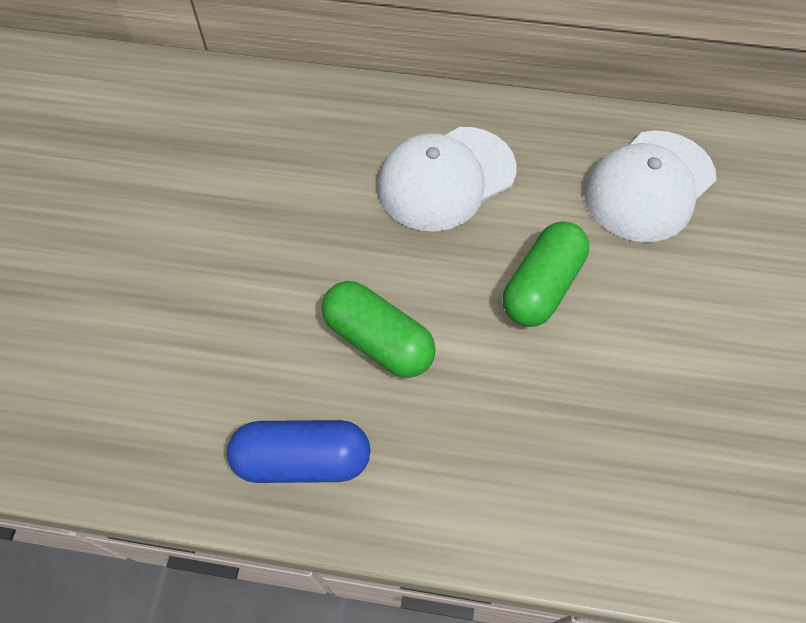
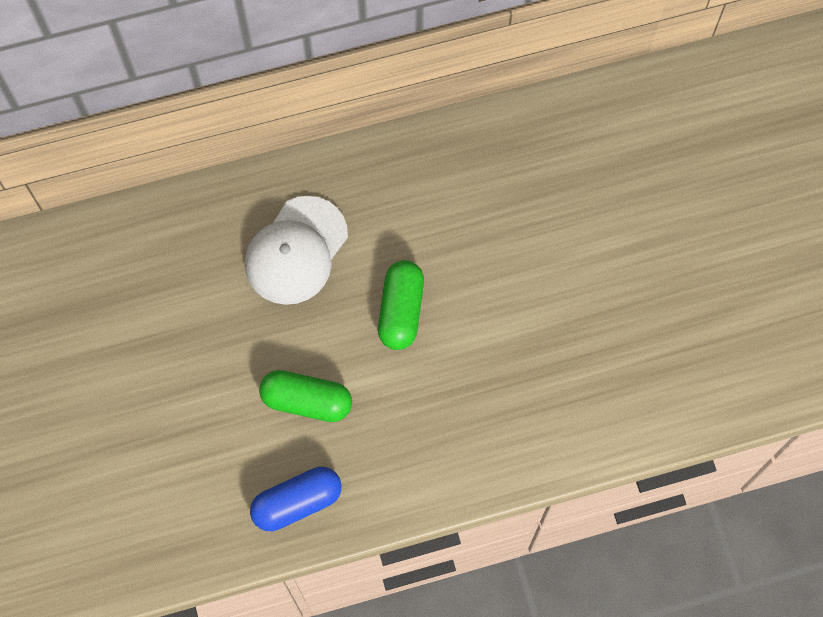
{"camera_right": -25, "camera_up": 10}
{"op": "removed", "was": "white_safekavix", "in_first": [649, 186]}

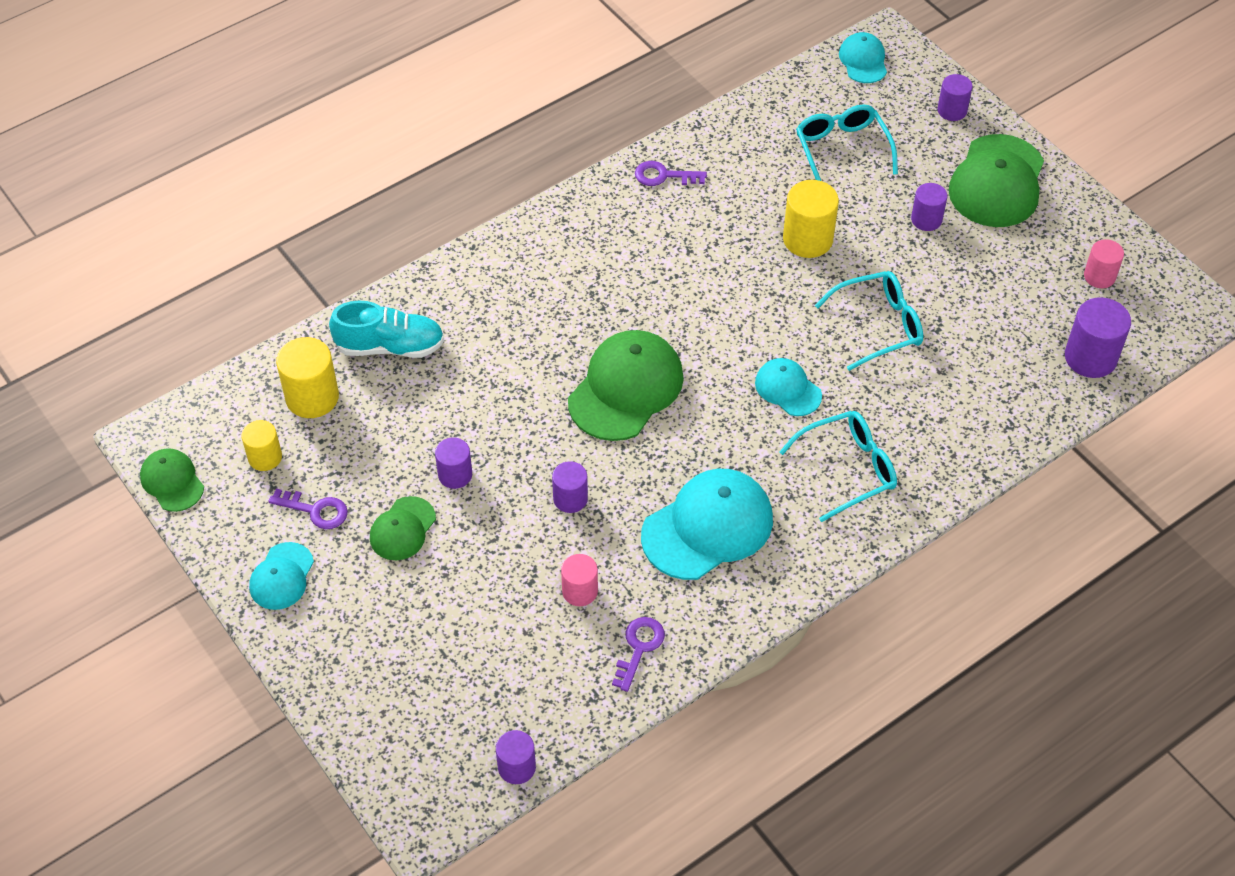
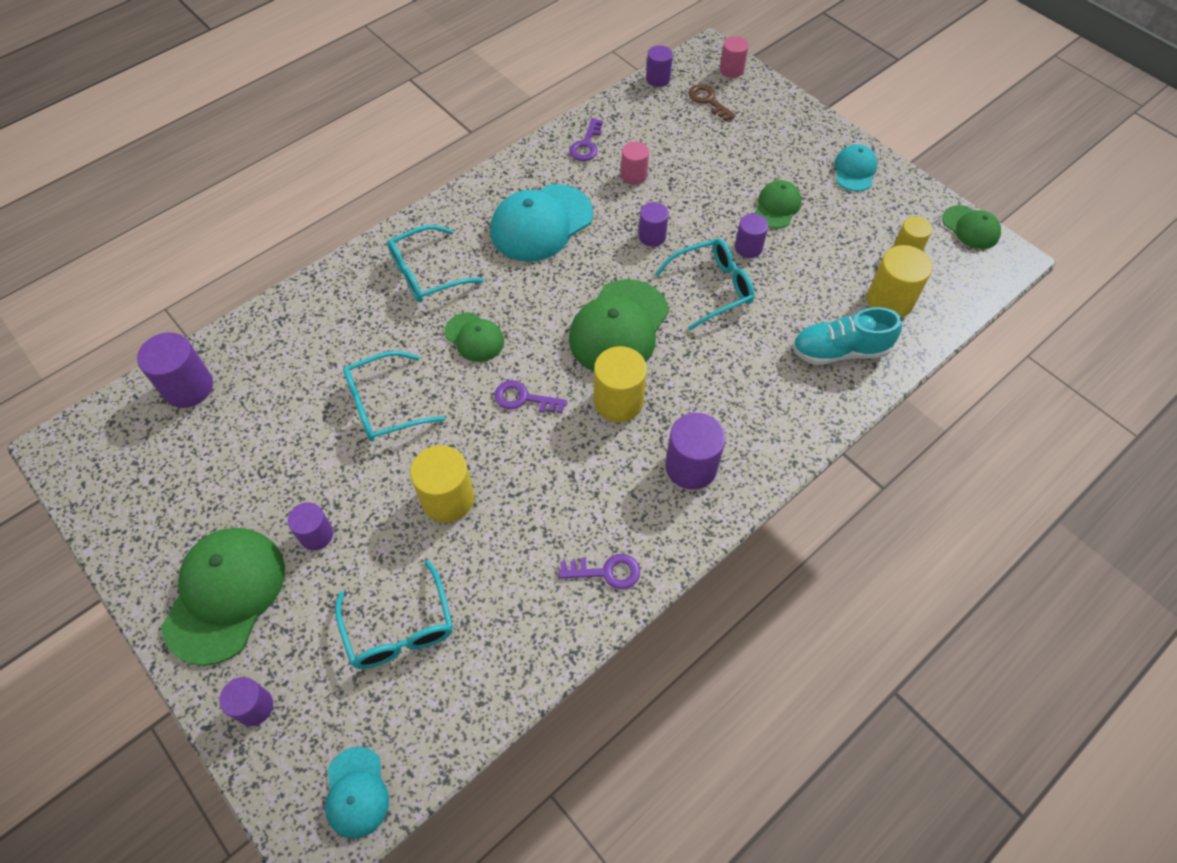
{"camera_right": 175, "camera_up": 5}
{"op": "moved", "was": "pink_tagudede", "in_first": [1099, 276], "in_second": [731, 70]}
{"op": "recoloured", "was": "turquoise_safekavix", "now": "green_safekavix", "in_first": [788, 389], "in_second": [474, 337]}
{"op": "moved", "was": "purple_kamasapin", "in_first": [315, 510], "in_second": [523, 398]}
{"op": "added", "now": "brown_kamasapin", "in_second": [708, 101]}
{"op": "added", "now": "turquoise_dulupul", "in_second": [711, 288]}
{"op": "added", "now": "yellow_tagudede", "in_second": [618, 401]}
{"op": "added", "now": "purple_tagudede", "in_second": [691, 467]}

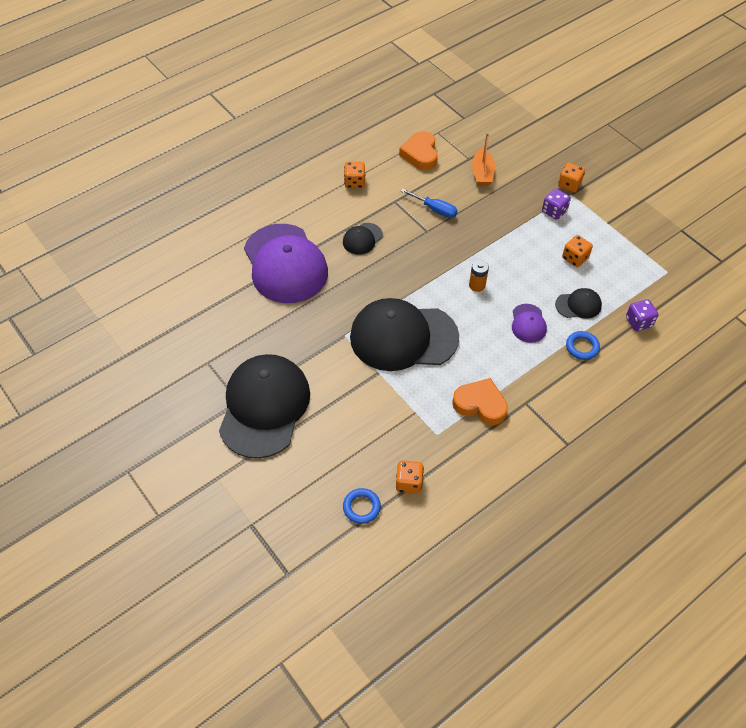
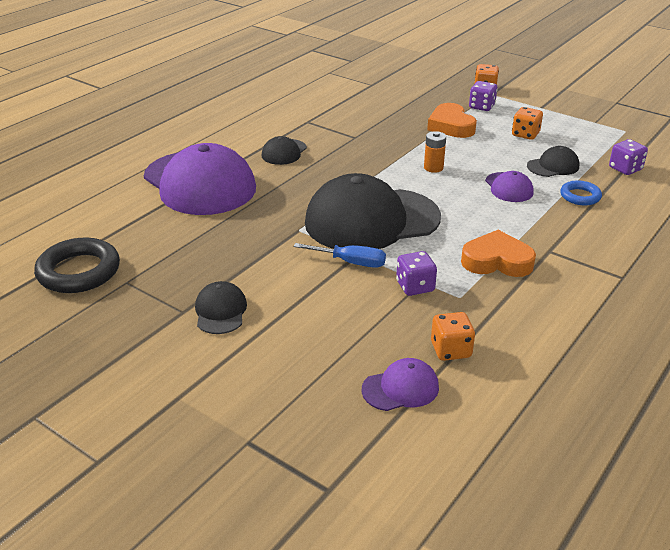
{"camera_right": -15, "camera_up": -20}
{"op": "moved", "was": "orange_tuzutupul", "in_first": [420, 154], "in_second": [451, 126]}
{"op": "removed", "was": "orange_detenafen", "in_first": [482, 173]}
{"op": "removed", "was": "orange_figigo", "in_first": [354, 182]}
{"op": "moved", "was": "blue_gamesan", "in_first": [435, 209], "in_second": [350, 262]}
{"op": "resized", "was": "black_safekavix", "in_first": [264, 407], "in_second": [220, 311], "ratio": 0.44}
{"op": "replaced", "was": "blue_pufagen", "now": "purple_safekavix", "in_first": [361, 507], "in_second": [400, 388]}
{"op": "added", "now": "black_pufagen", "in_second": [79, 271]}
{"op": "added", "now": "purple_figigo", "in_second": [415, 287]}

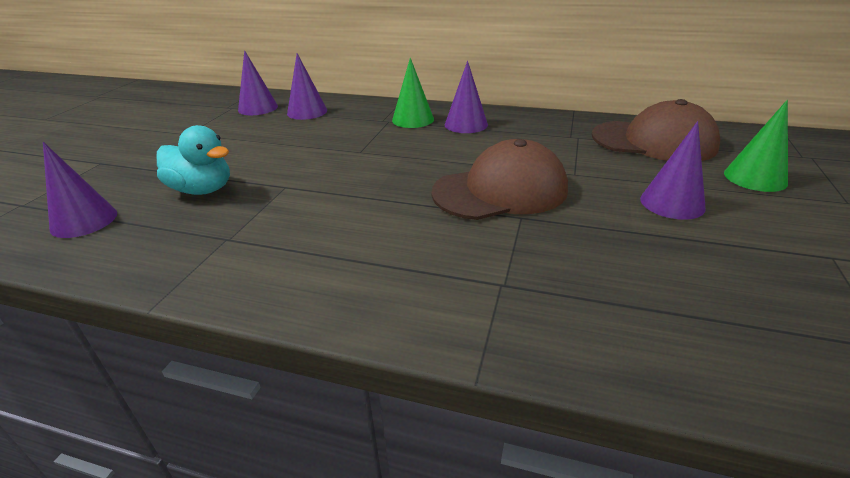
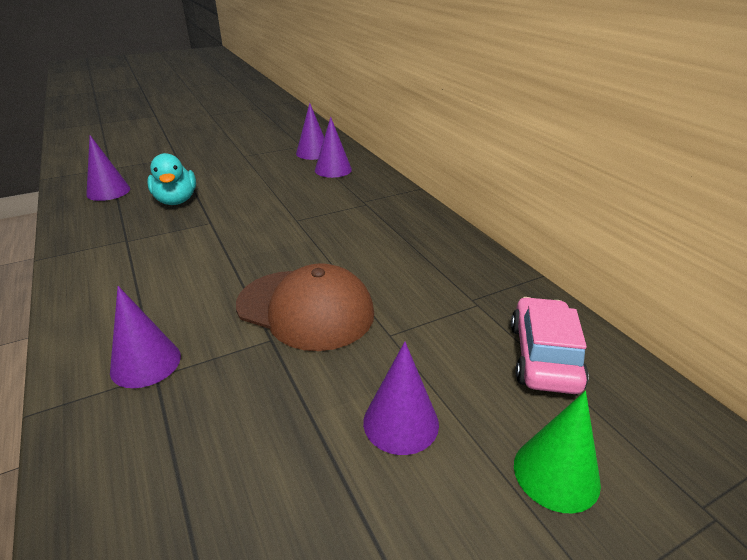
{"camera_right": 45, "camera_up": 0}
{"op": "removed", "was": "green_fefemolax", "in_first": [413, 119]}
{"op": "moved", "was": "purple_fefemolax", "in_first": [466, 124], "in_second": [145, 363]}
{"op": "replaced", "was": "brown_safekavix", "now": "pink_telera", "in_first": [653, 141], "in_second": [543, 356]}

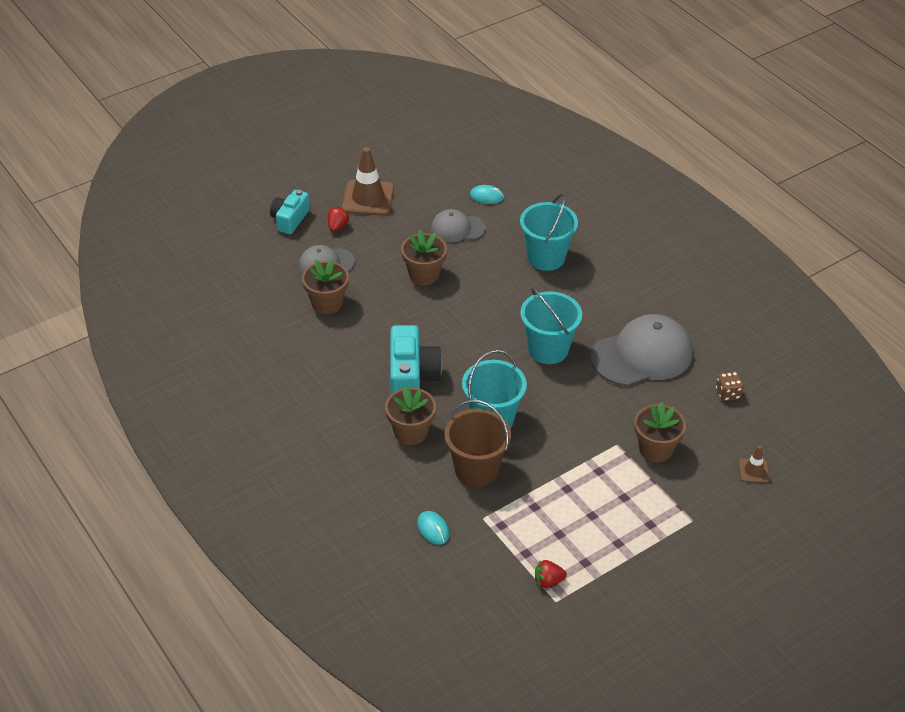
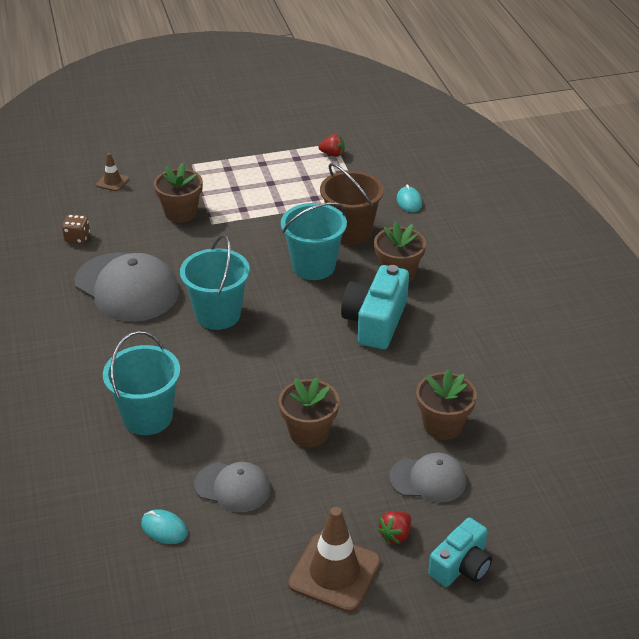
{"camera_right": -160, "camera_up": -5}
{"op": "turned", "was": "grey_safekavix", "in_first": [642, 355], "in_second": [127, 287], "clockwise": -135}

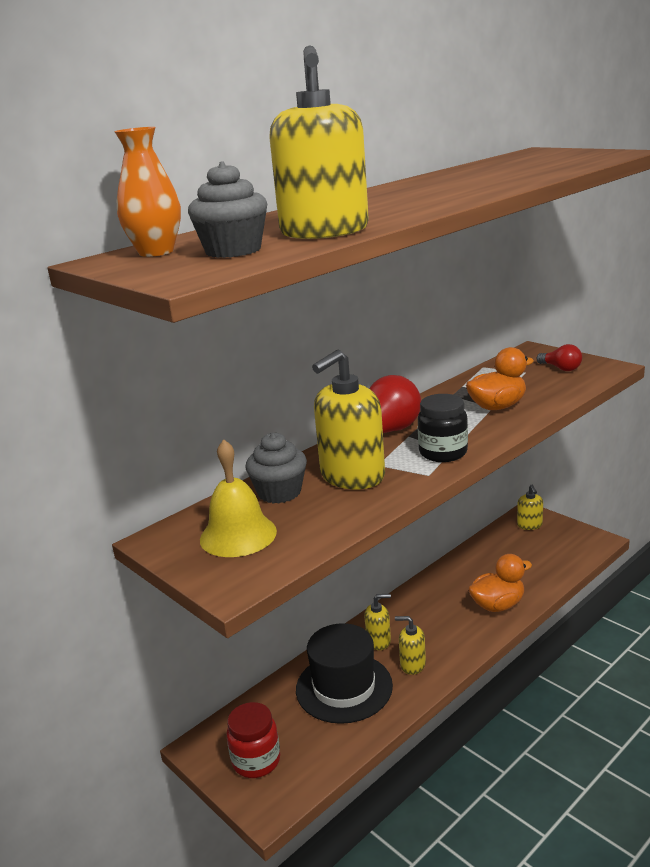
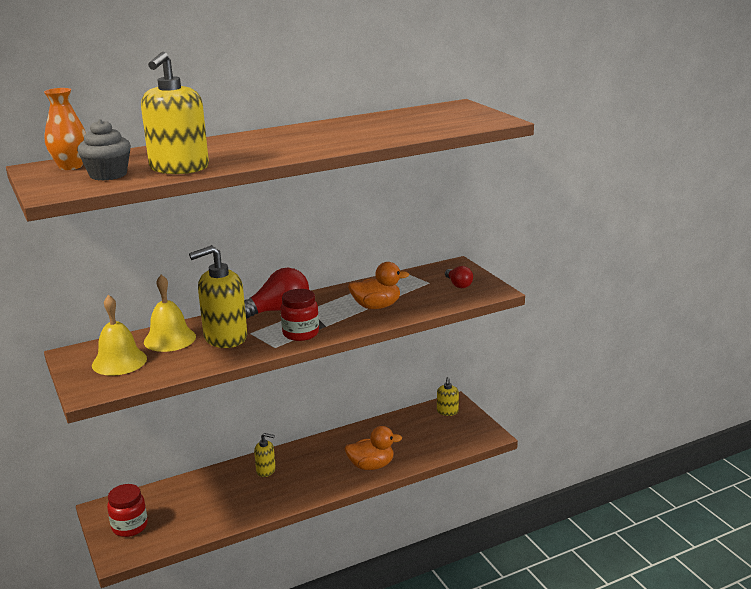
{"camera_right": 15, "camera_up": 0}
{"op": "recoloured", "was": "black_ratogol", "now": "red_ratogol", "in_first": [443, 453], "in_second": [300, 333]}
{"op": "replaced", "was": "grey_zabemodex", "now": "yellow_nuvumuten", "in_first": [279, 492], "in_second": [169, 339]}
{"op": "removed", "was": "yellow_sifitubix", "in_first": [412, 664]}
{"op": "removed", "was": "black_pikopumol", "in_first": [344, 687]}

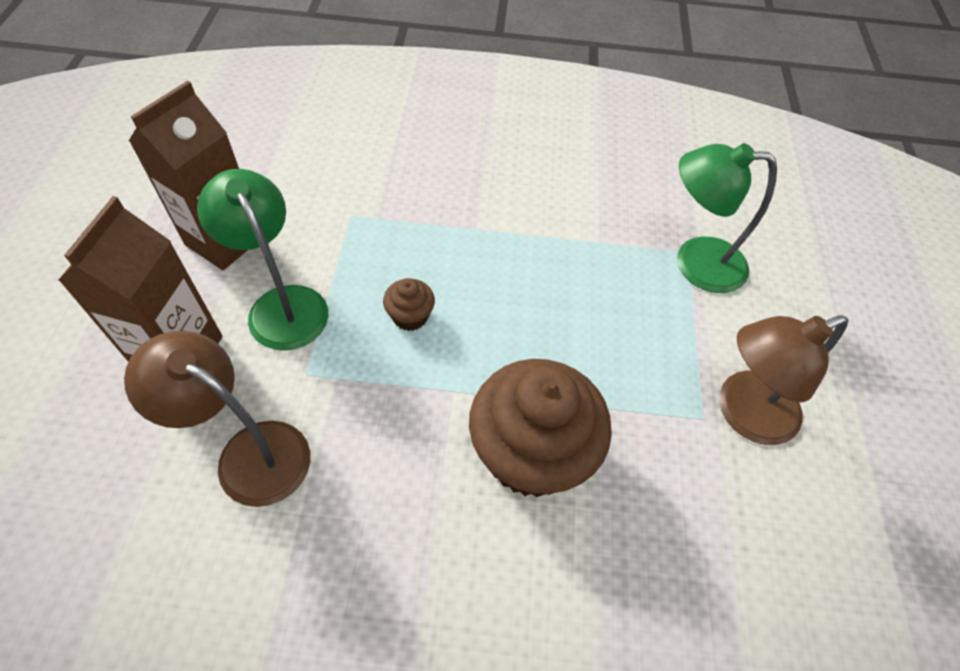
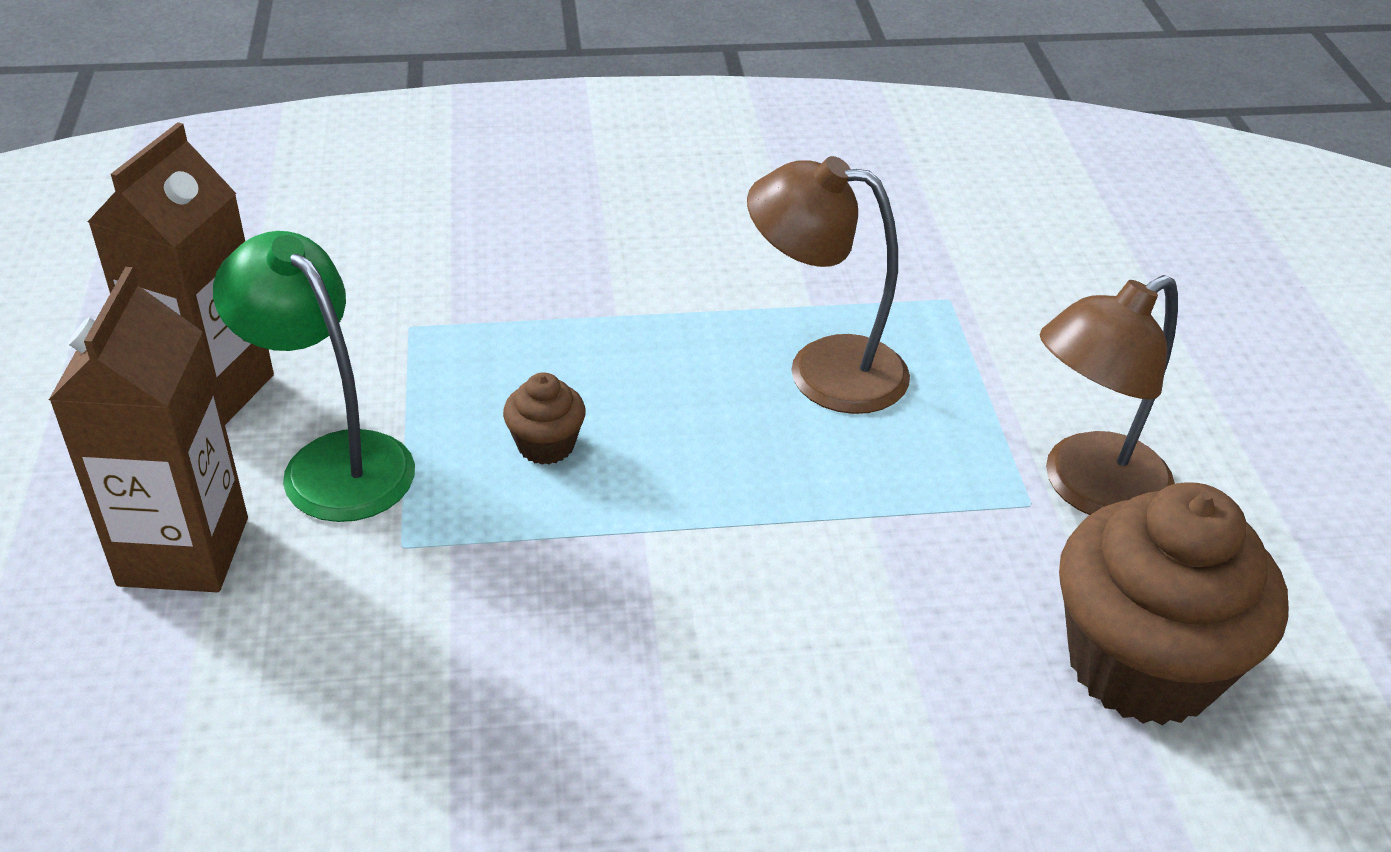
{"camera_right": -10, "camera_up": -15}
{"op": "removed", "was": "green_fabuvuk", "in_first": [695, 263]}
{"op": "moved", "was": "brown_fabuvuk", "in_first": [248, 453], "in_second": [823, 369]}
{"op": "moved", "was": "brown_zabemodex", "in_first": [531, 453], "in_second": [1142, 665]}

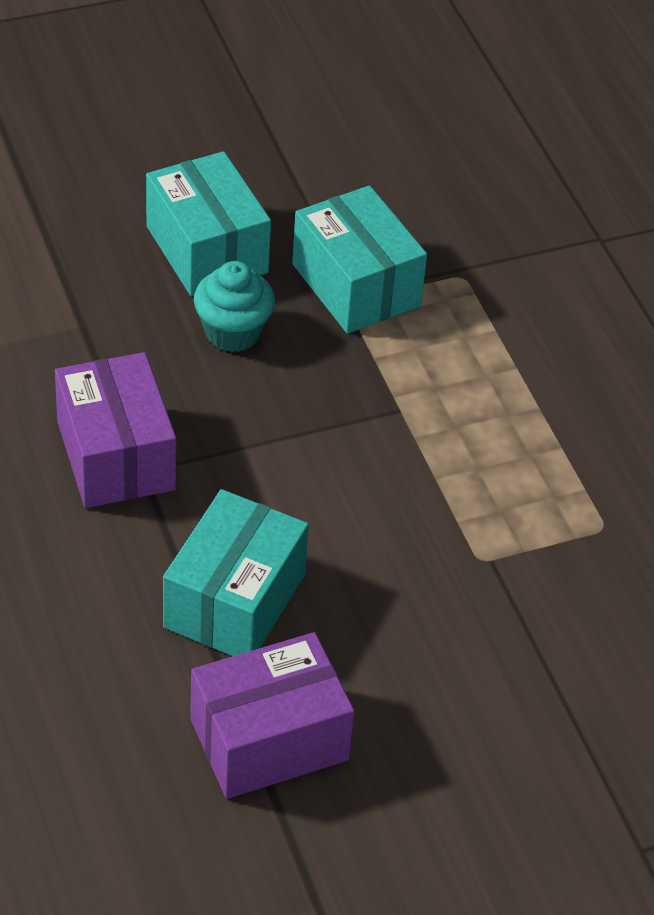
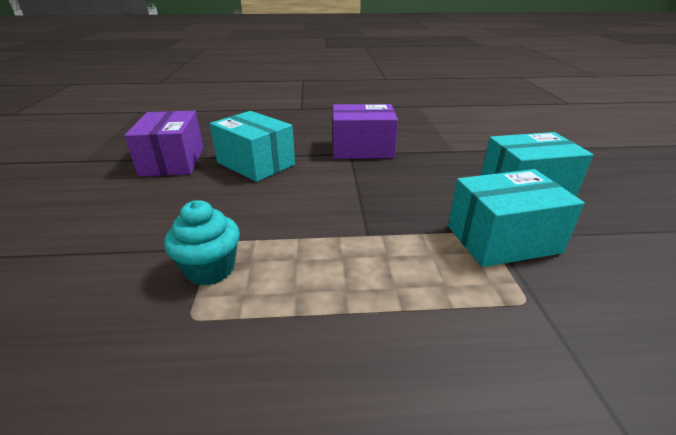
{"camera_right": 110, "camera_up": -15}
{"op": "moved", "was": "turquoise_zabemodex", "in_first": [233, 332], "in_second": [210, 269]}

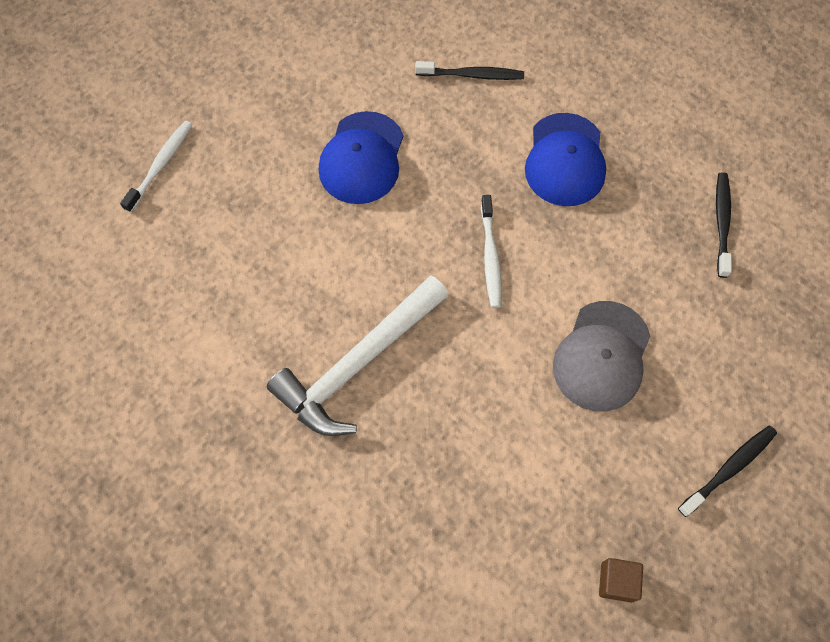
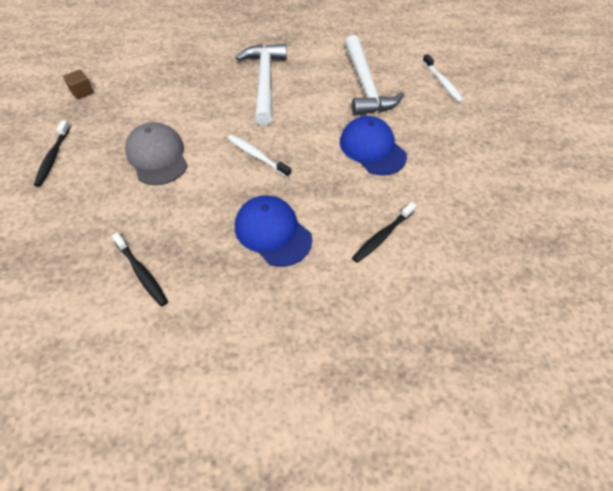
{"camera_right": 130, "camera_up": -10}
{"op": "added", "now": "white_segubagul", "in_second": [365, 85]}

